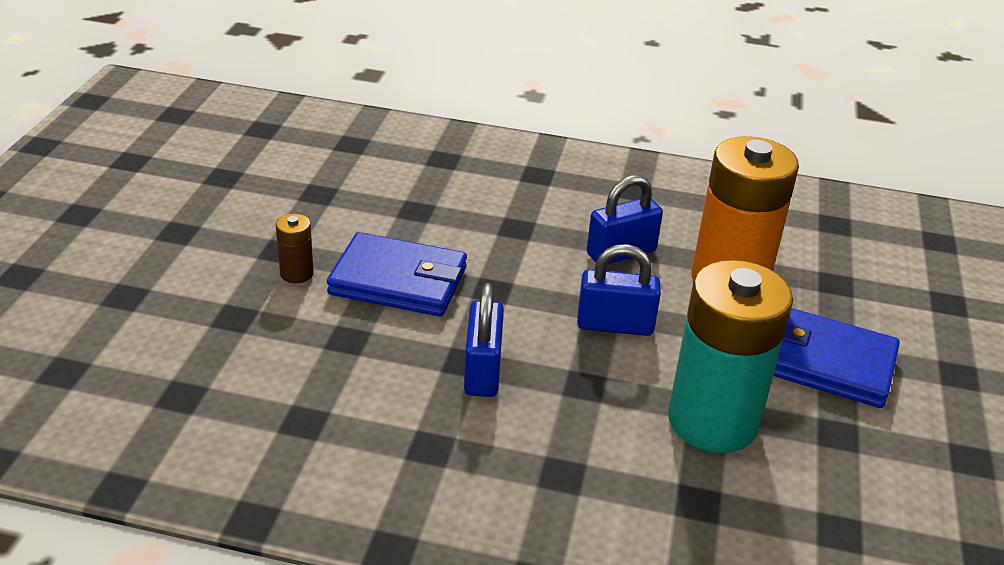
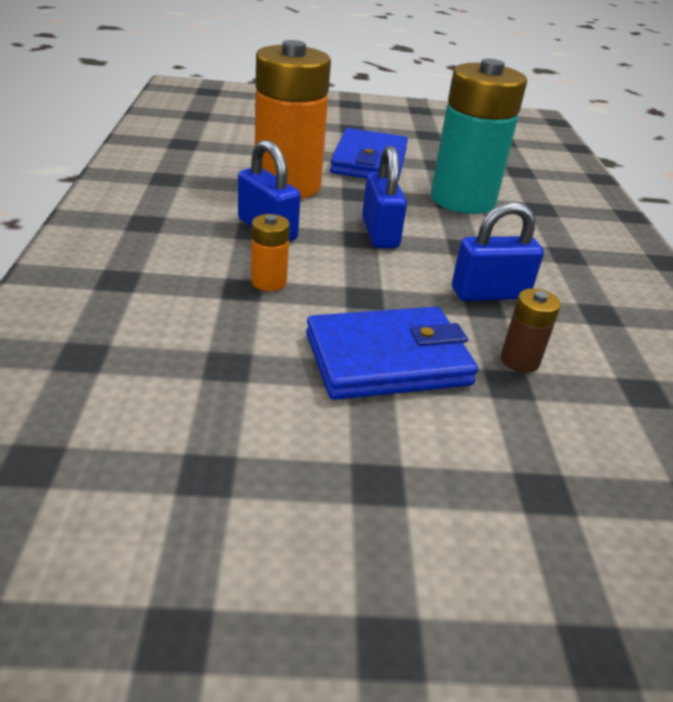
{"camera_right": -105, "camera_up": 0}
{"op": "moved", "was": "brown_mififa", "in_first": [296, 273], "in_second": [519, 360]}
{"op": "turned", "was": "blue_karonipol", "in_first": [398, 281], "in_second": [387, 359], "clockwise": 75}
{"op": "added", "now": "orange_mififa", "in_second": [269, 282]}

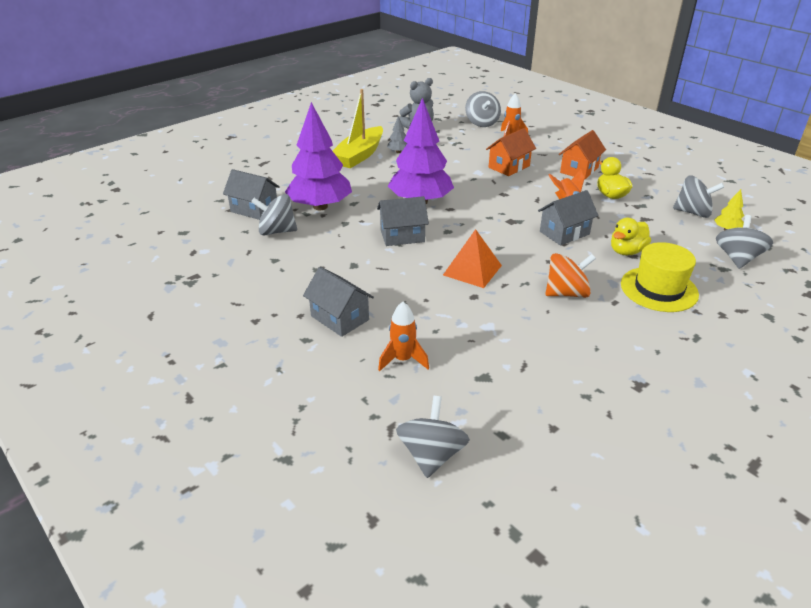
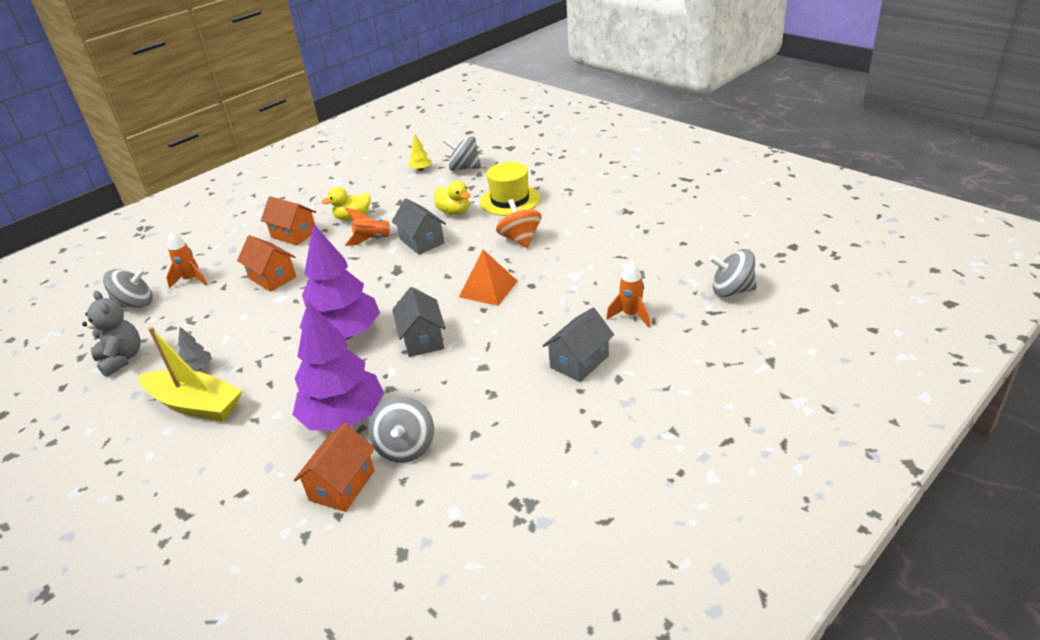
{"camera_right": -90, "camera_up": 0}
{"op": "recoloured", "was": "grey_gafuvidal", "now": "orange_gafuvidal", "in_first": [254, 209], "in_second": [342, 485]}
{"op": "removed", "was": "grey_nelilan", "in_first": [693, 212]}

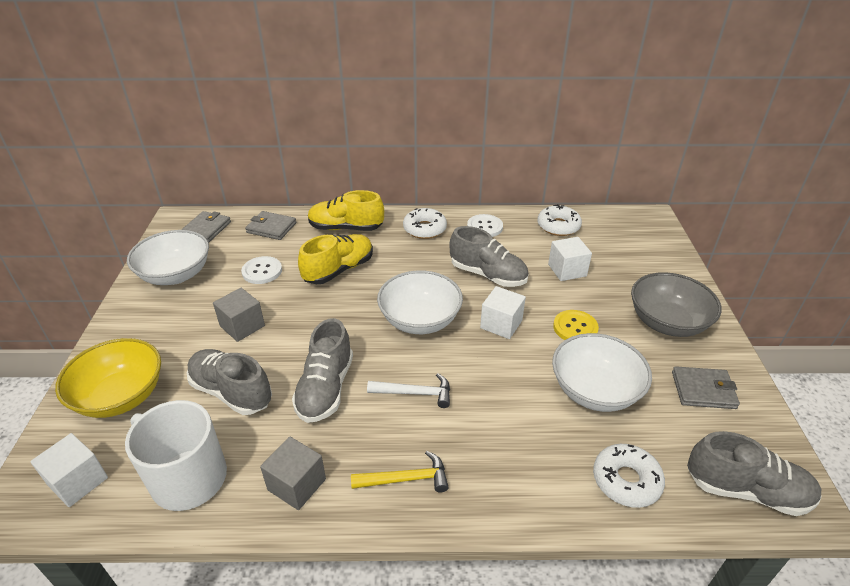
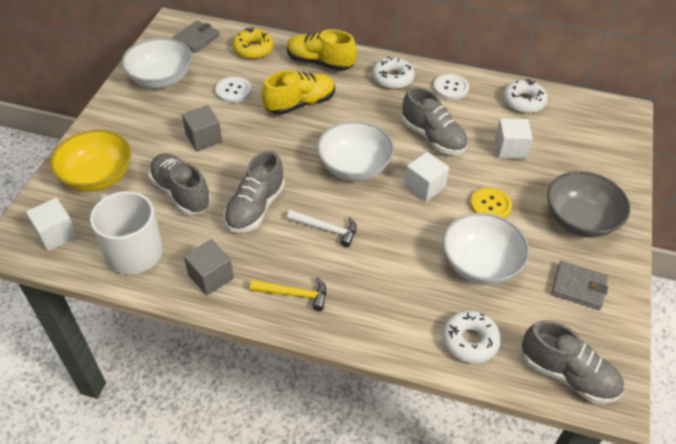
{"camera_right": 15, "camera_up": 10}
{"op": "replaced", "was": "grey_karonipol", "now": "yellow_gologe", "in_first": [271, 228], "in_second": [253, 49]}

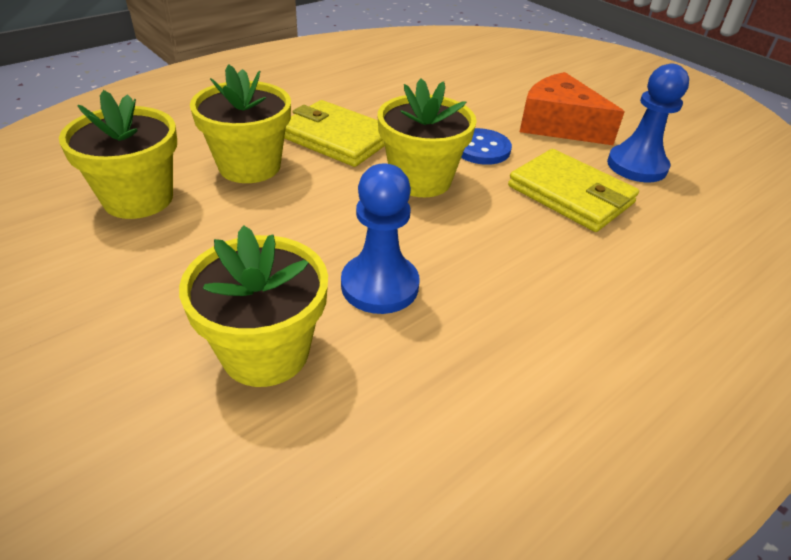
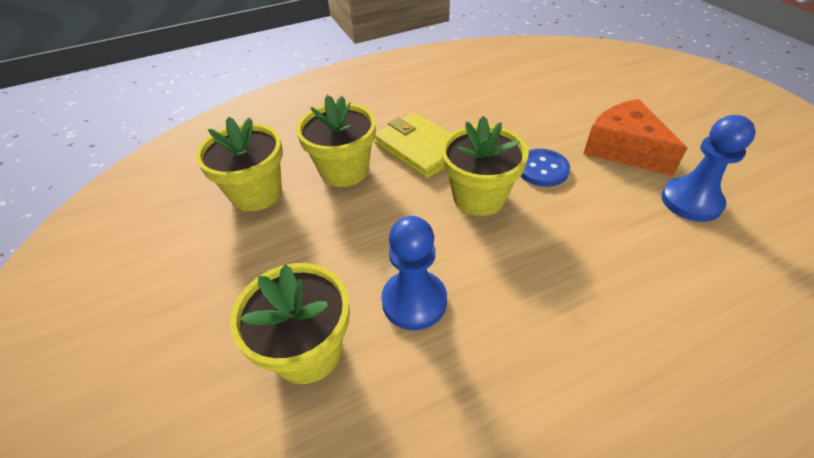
{"camera_right": 20, "camera_up": 5}
{"op": "removed", "was": "yellow_karonipol", "in_first": [570, 195]}

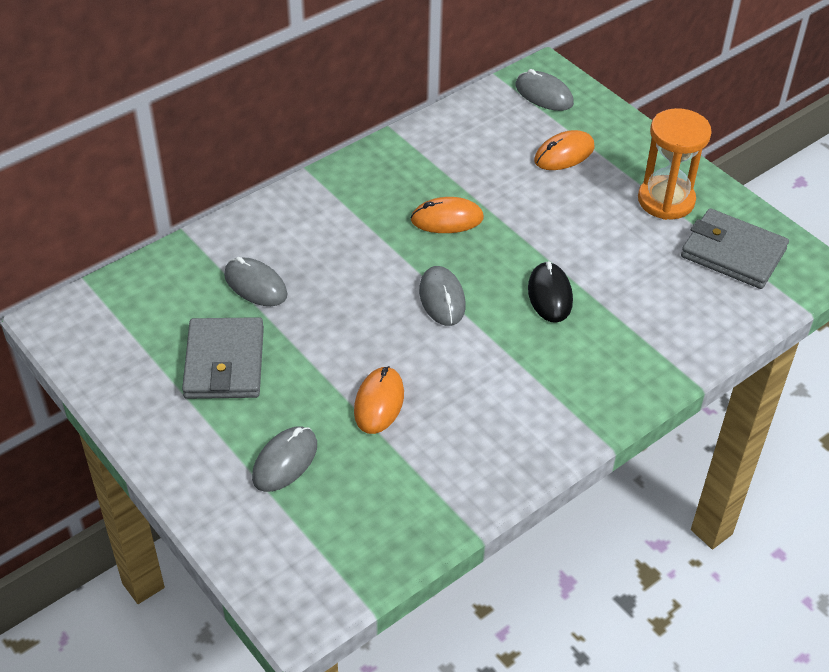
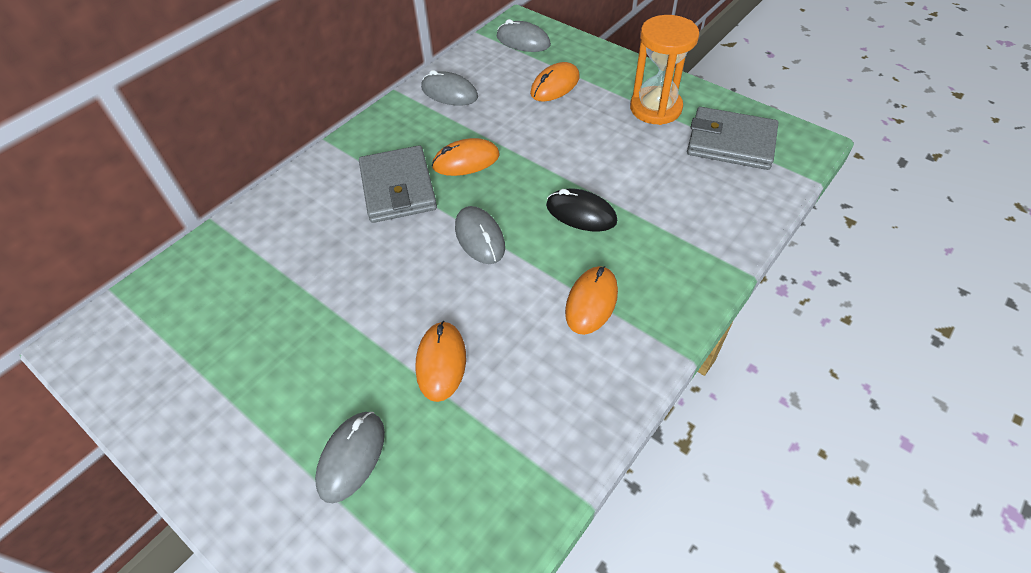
{"camera_right": -10, "camera_up": 5}
{"op": "moved", "was": "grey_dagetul", "in_first": [255, 285], "in_second": [449, 93]}
{"op": "turned", "was": "black_dagetul", "in_first": [550, 295], "in_second": [581, 213], "clockwise": -45}
{"op": "moved", "was": "grey_karonipol", "in_first": [224, 362], "in_second": [398, 188]}
{"op": "added", "now": "orange_dagetul", "in_second": [591, 302]}

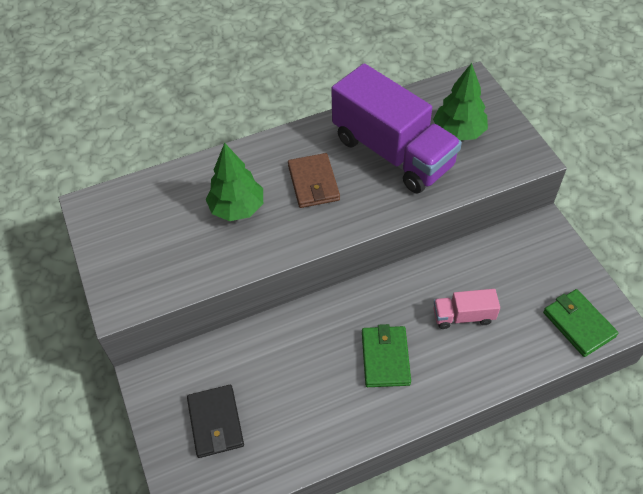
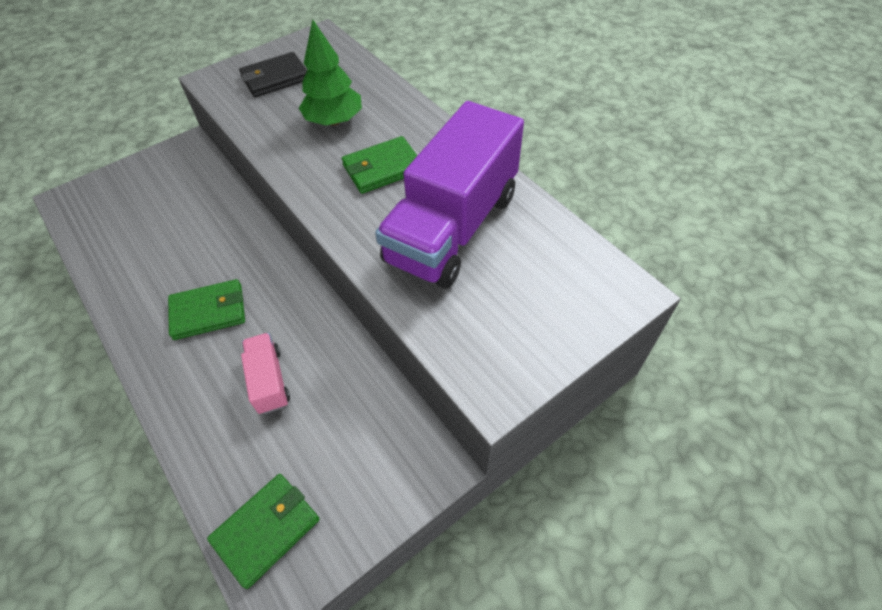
{"camera_right": 75, "camera_up": 0}
{"op": "removed", "was": "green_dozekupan", "in_first": [458, 132]}
{"op": "recoloured", "was": "brown_karonipol", "now": "green_karonipol", "in_first": [313, 183], "in_second": [382, 168]}
{"op": "moved", "was": "black_karonipol", "in_first": [215, 422], "in_second": [275, 78]}

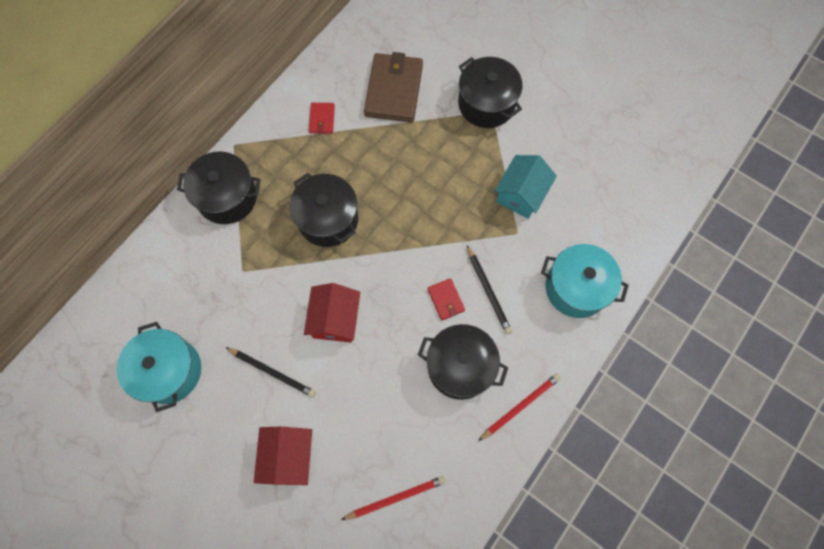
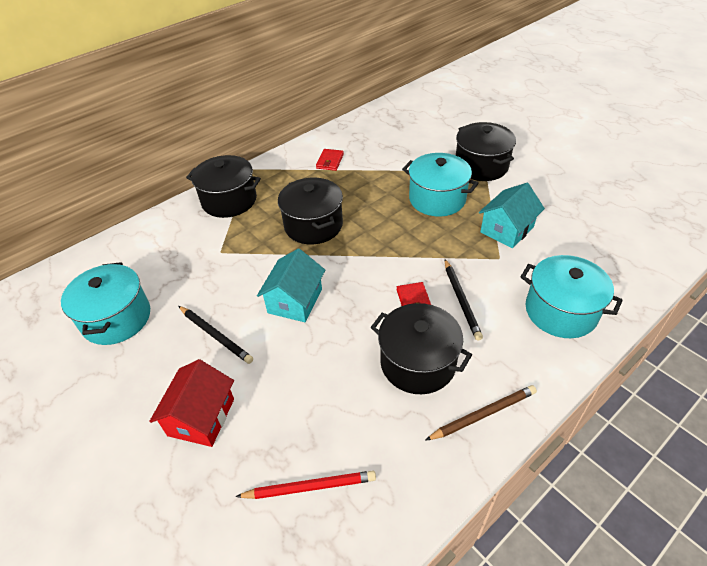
{"camera_right": 15, "camera_up": -25}
{"op": "removed", "was": "brown_karonipol", "in_first": [394, 90]}
{"op": "recoloured", "was": "red_gafuvidal", "now": "turquoise_gafuvidal", "in_first": [335, 319], "in_second": [295, 301]}
{"op": "recoloured", "was": "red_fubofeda", "now": "brown_fubofeda", "in_first": [520, 406], "in_second": [483, 414]}
{"op": "added", "now": "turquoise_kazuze", "in_second": [437, 199]}

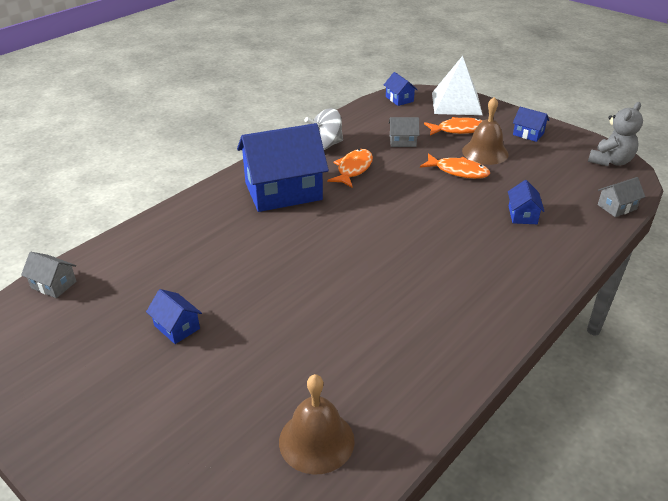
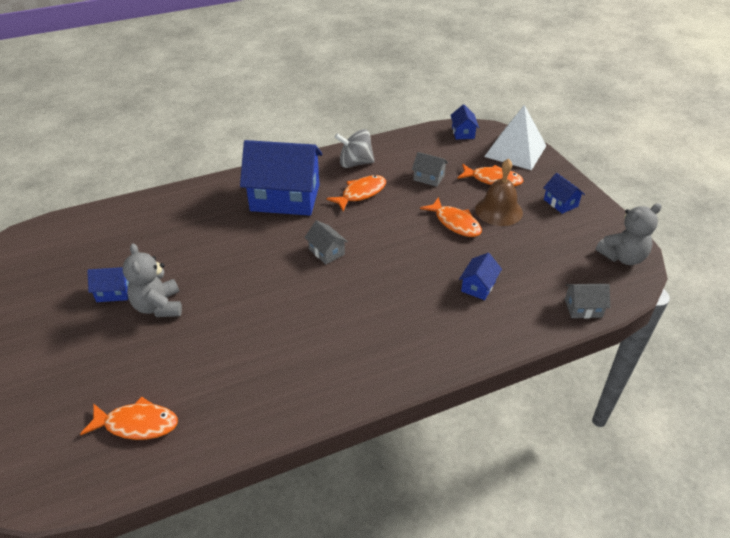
{"camera_right": 25, "camera_up": 5}
{"op": "moved", "was": "grey_gafuvidal", "in_first": [54, 284], "in_second": [326, 252]}
{"op": "turned", "was": "blue_gafuvidal", "in_first": [177, 327], "in_second": [114, 292], "clockwise": -75}
{"op": "replaced", "was": "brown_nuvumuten", "now": "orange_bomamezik", "in_first": [316, 440], "in_second": [137, 424]}
{"op": "added", "now": "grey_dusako", "in_second": [158, 306]}

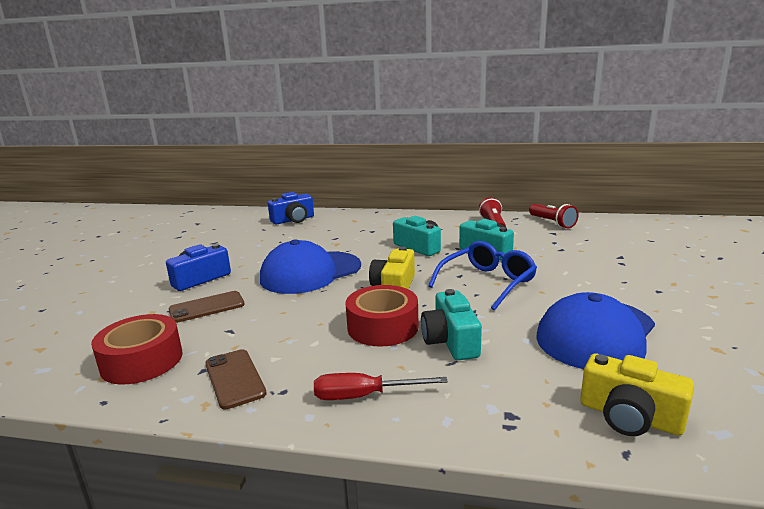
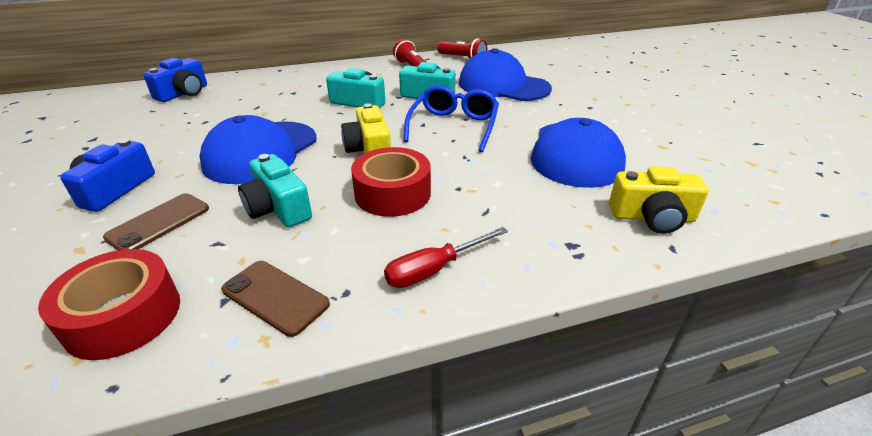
{"camera_right": -30, "camera_up": 15}
{"op": "moved", "was": "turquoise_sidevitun", "in_first": [450, 341], "in_second": [278, 208]}
{"op": "added", "now": "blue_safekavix", "in_second": [503, 85]}

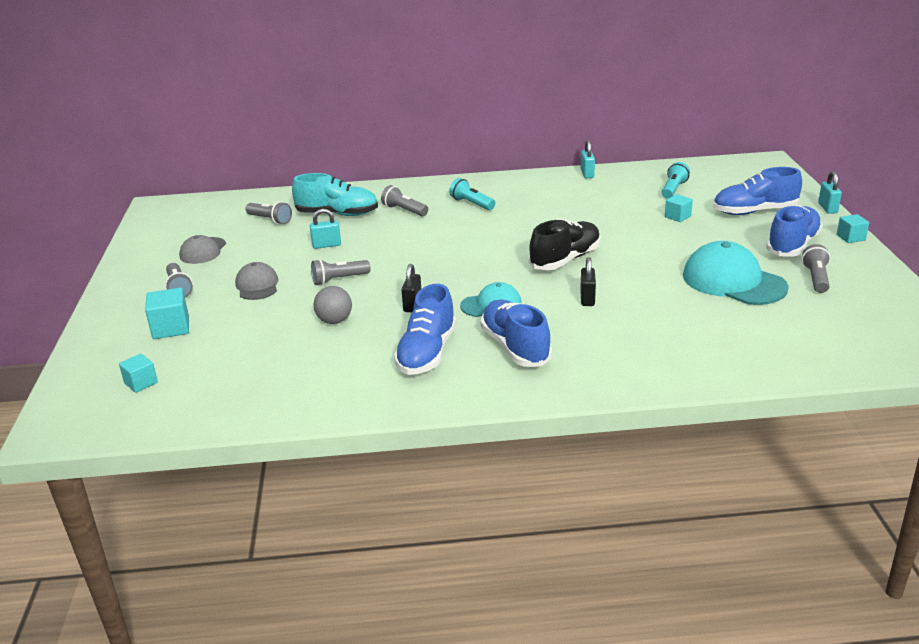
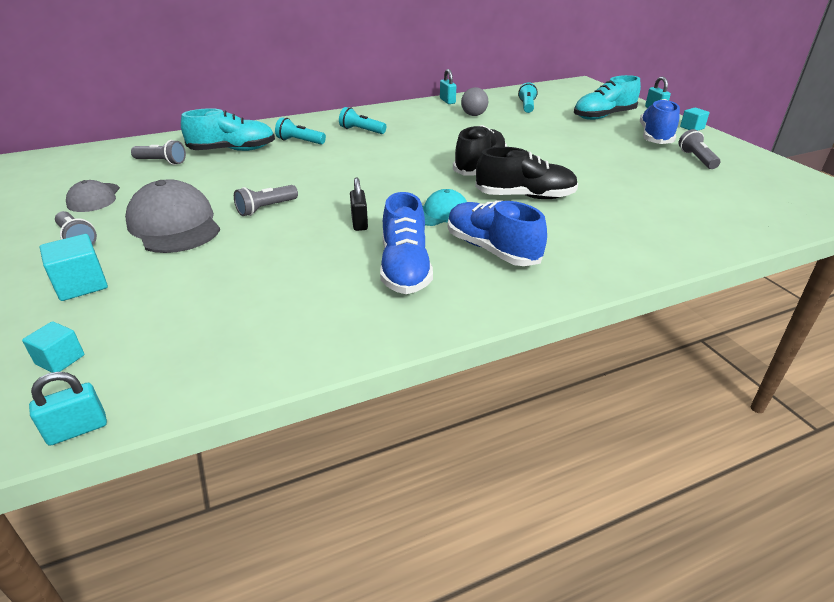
{"camera_right": -20, "camera_up": 5}
{"op": "recoloured", "was": "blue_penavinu", "now": "turquoise_penavinu", "in_first": [754, 211], "in_second": [603, 116]}
{"op": "recoloured", "was": "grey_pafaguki", "now": "turquoise_pafaguki", "in_first": [404, 210], "in_second": [300, 141]}
{"op": "removed", "was": "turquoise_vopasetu", "in_first": [677, 216]}
{"op": "moved", "was": "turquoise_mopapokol", "in_first": [326, 245], "in_second": [77, 430]}
{"op": "removed", "was": "turquoise_safekavix", "in_first": [733, 281]}
{"op": "replaced", "was": "black_mopapokol", "now": "black_penavinu", "in_first": [587, 298], "in_second": [525, 196]}
{"op": "resized", "was": "grey_safekavix", "in_first": [257, 285], "in_second": [174, 225], "ratio": 1.74}
{"op": "moved", "was": "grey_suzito", "in_first": [334, 321], "in_second": [473, 115]}

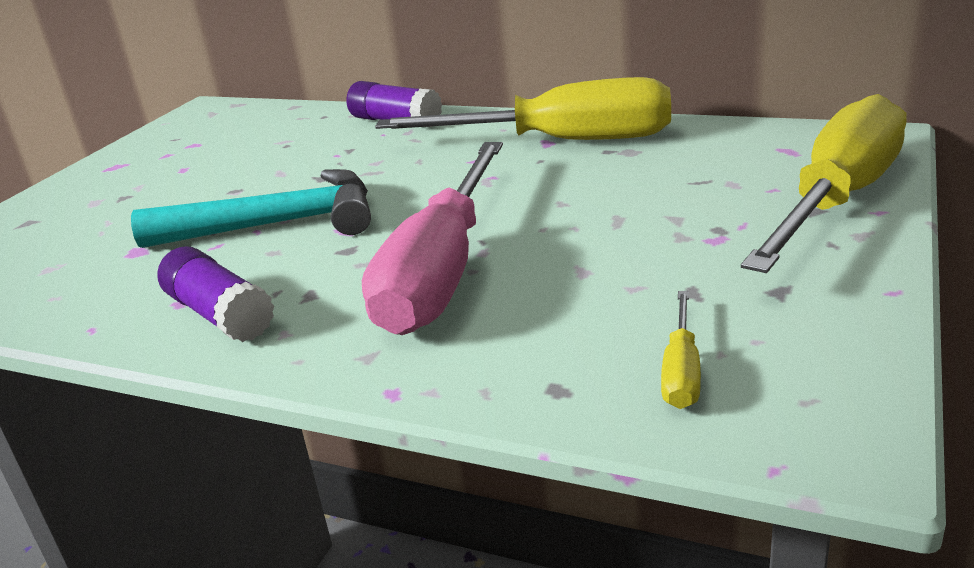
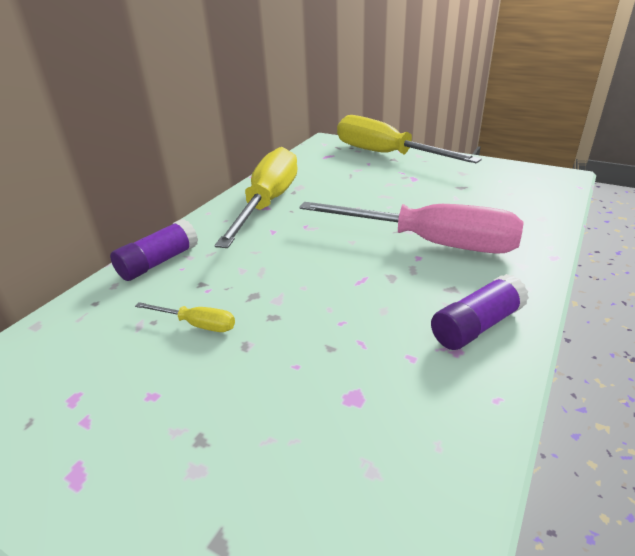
{"camera_right": -85, "camera_up": 5}
{"op": "removed", "was": "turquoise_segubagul", "in_first": [278, 224]}
{"op": "moved", "was": "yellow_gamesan", "in_first": [681, 371], "in_second": [197, 324]}

